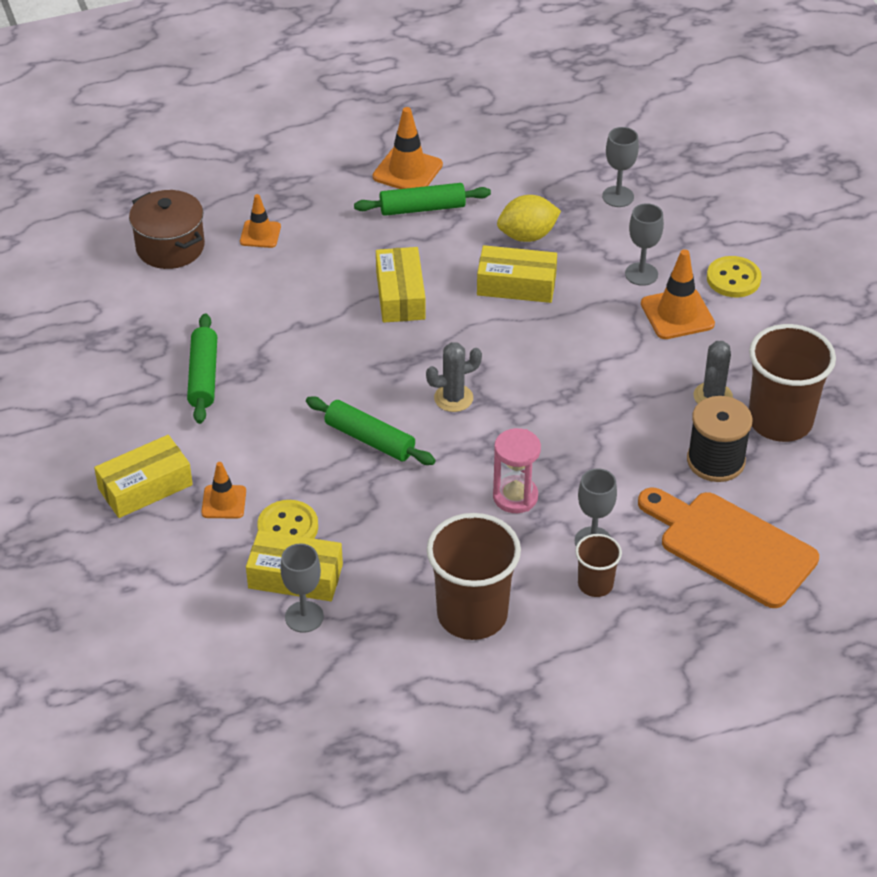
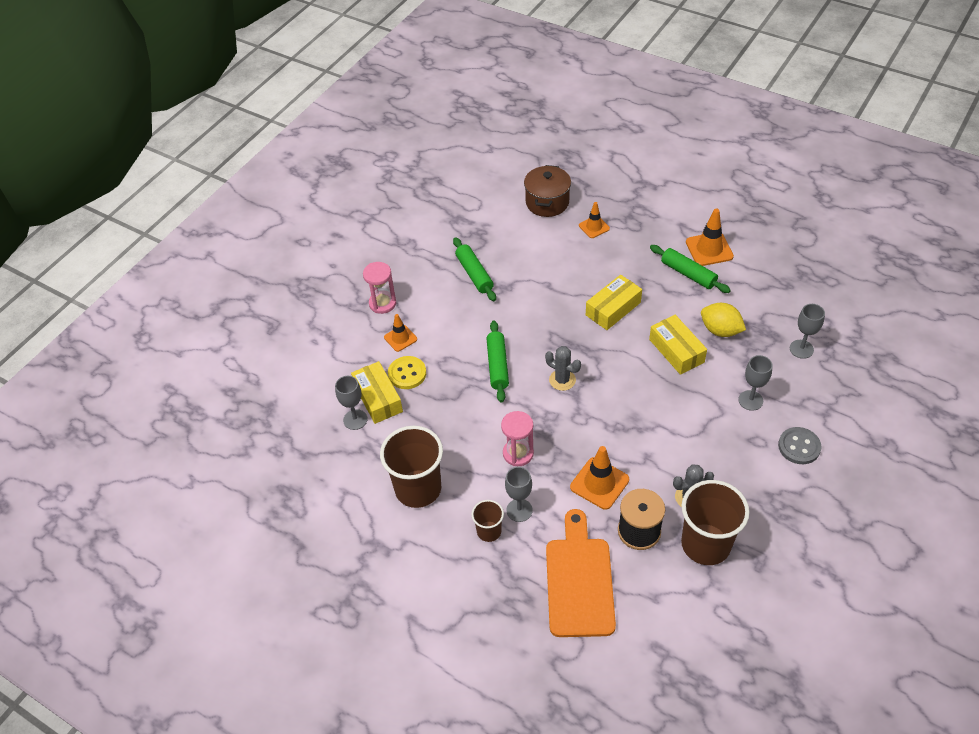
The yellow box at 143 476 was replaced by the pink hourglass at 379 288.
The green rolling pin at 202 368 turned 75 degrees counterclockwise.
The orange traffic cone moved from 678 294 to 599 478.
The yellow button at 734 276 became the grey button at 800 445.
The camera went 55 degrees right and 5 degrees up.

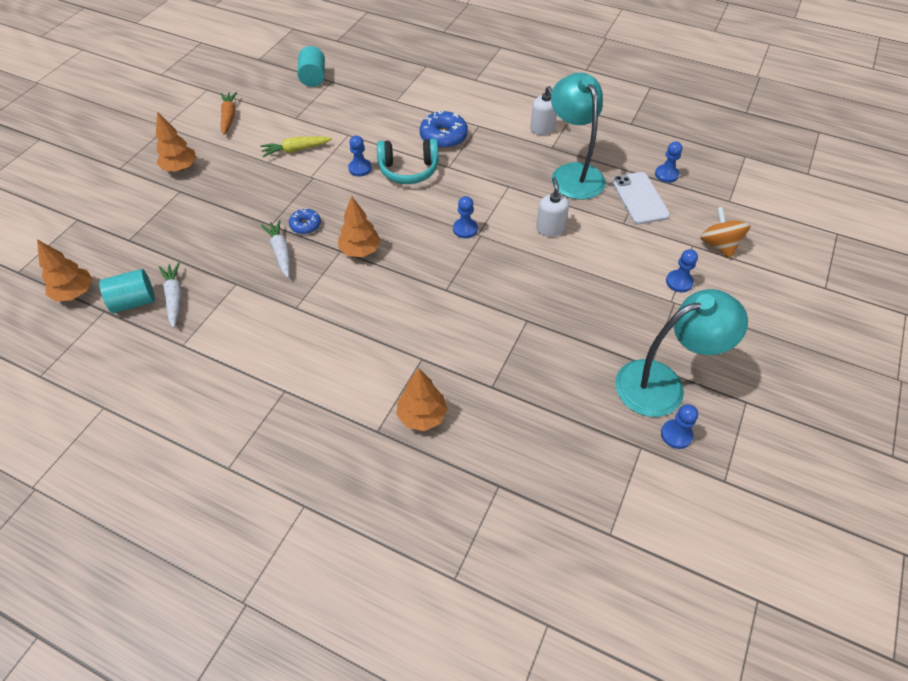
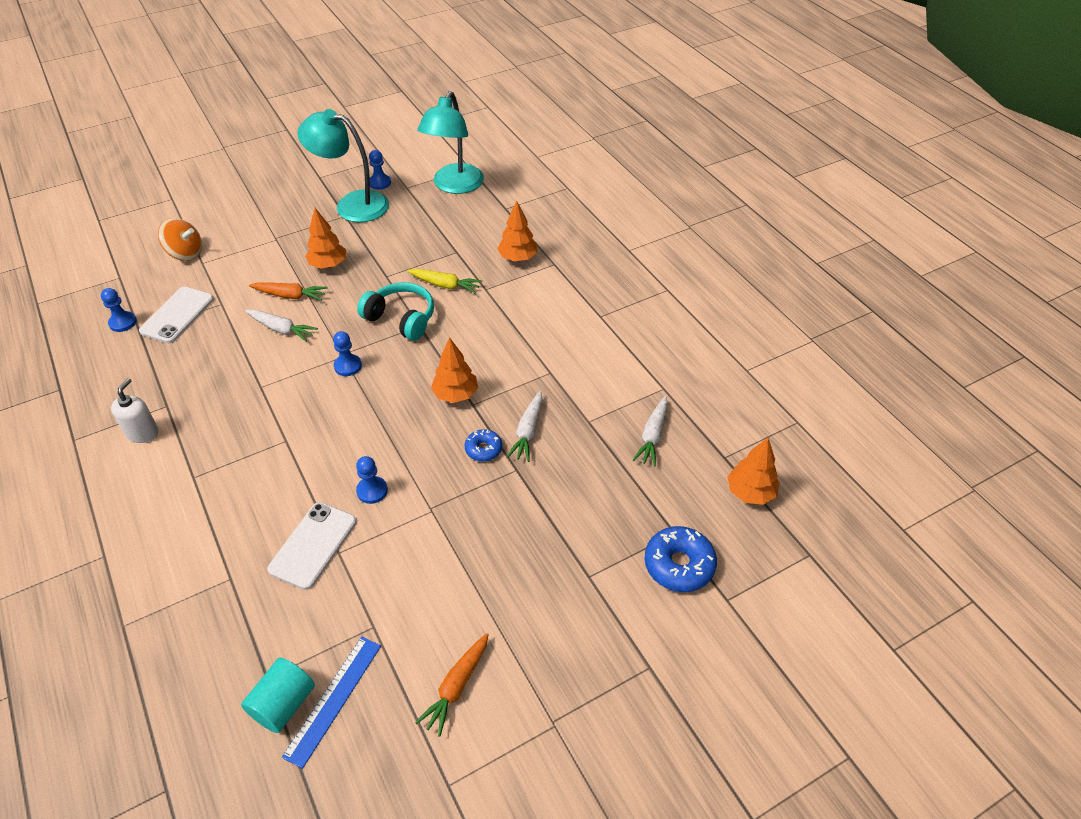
The turquoise cylinder at 127 291 disappeared.
The orange tree moved from 176 142 to 325 238.
The yellow carrot moved from 296 146 to 444 281.
The turquoise headphones moved from 408 161 to 395 311.
The blue donut moved from 444 130 to 681 559.
The white soap dispenser at 552 207 was replaced by the white carrot at 281 325.
The turquoise lamp moved from 578 136 to 450 142.
The blue pawn at 682 270 disappeared.
The orange spinning top at 725 232 turned 90 degrees counterclockwise.
The orange carrot at 288 291 appeared.
The white phone at 311 546 appeared.
The blue ruler at 331 703 appeared.
The camera went 145 degrees left and 5 degrees down.

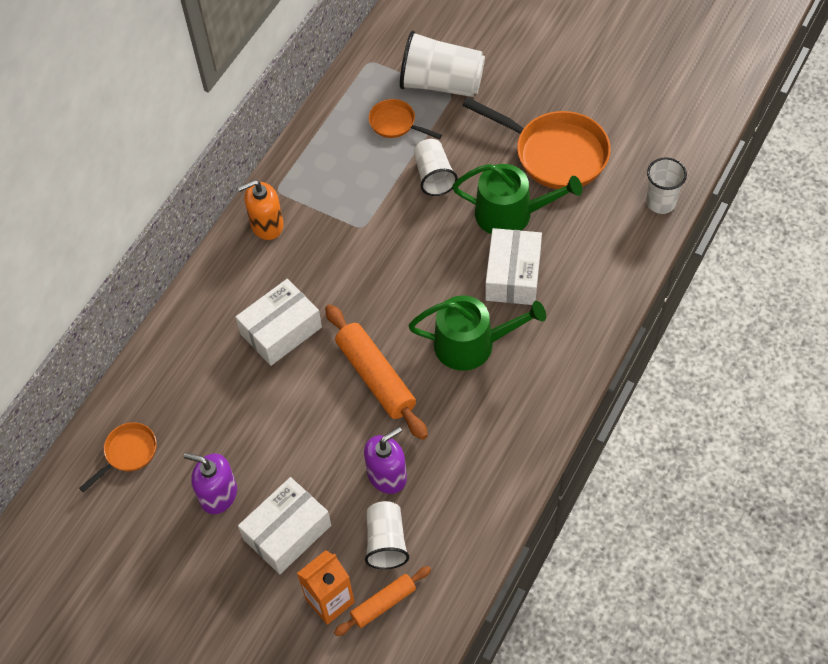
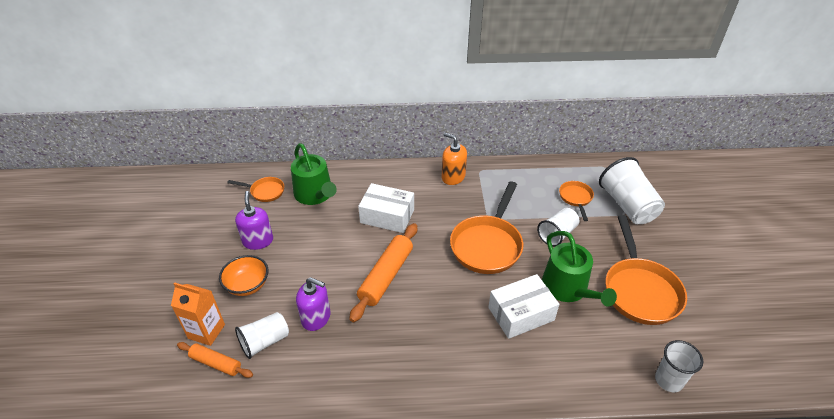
The white box at 284 525 was replaced by the orange bowl at 243 275.
The green watering can moved from 477 333 to 314 174.
The orange pan at 486 227 appeared.
The camera went 55 degrees right and 15 degrees down.

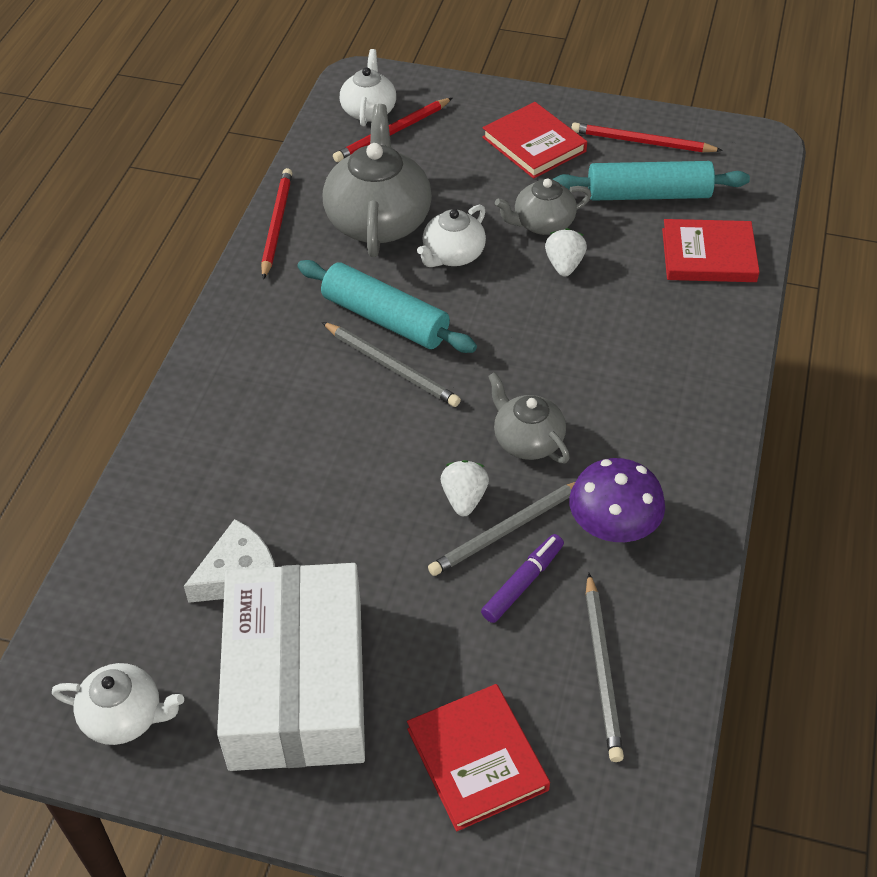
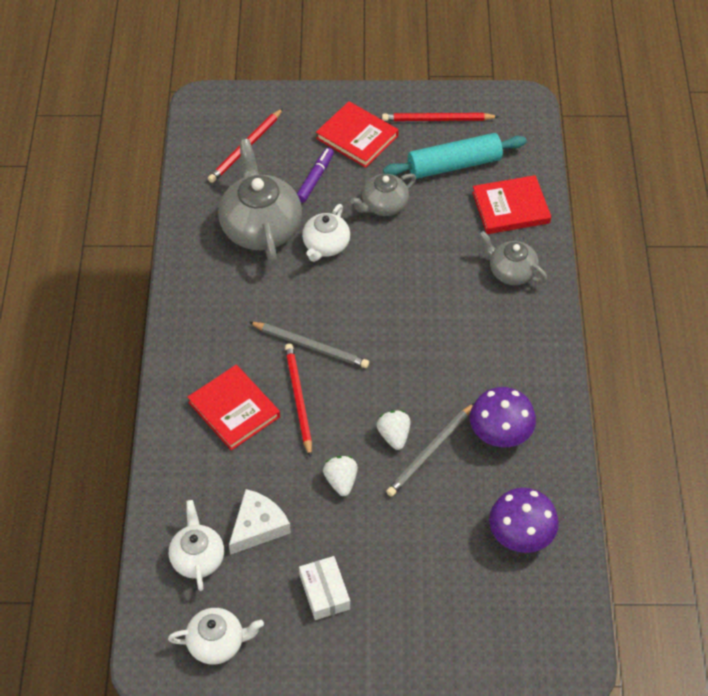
The white box at 291 667 changed to 0.41 times the size.
The red pencil moved from 276 223 to 298 400.
The turquoise rolling pin at 387 306 disappeared.
The white teapot moved from 368 87 to 196 545.
The red book moved from 478 757 to 233 408.
The purple marker moved from 522 578 to 315 175.
The grey teapot moved from 529 417 to 513 258.
The white strawberry moved from 566 252 to 340 476.
The grey pencil at 605 667 was replaced by the purple mushroom at 524 520.
The camera went 15 degrees left and 5 degrees up.

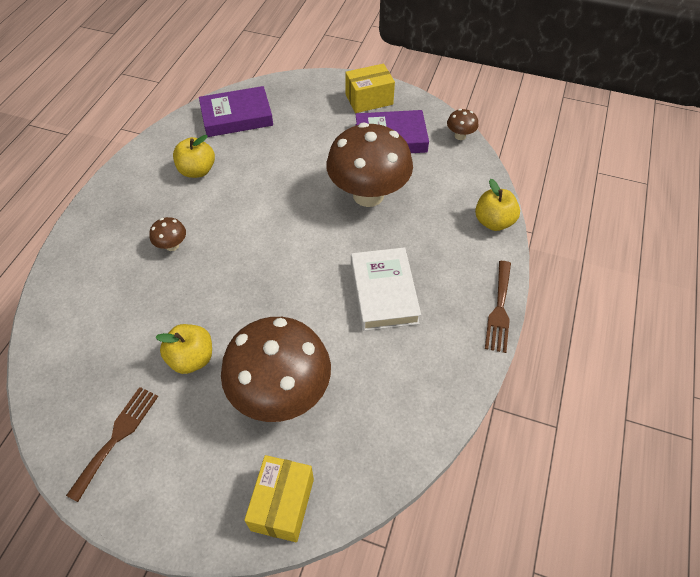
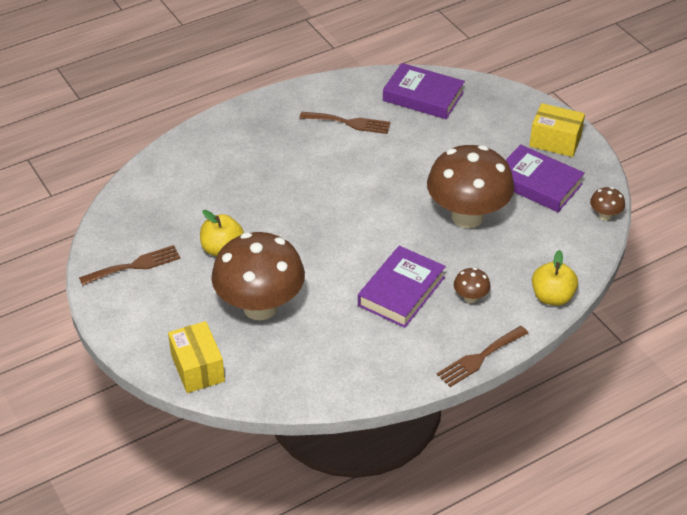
The brown mushroom moved from 167 234 to 472 285.
The yellow apple at 194 156 was replaced by the brown fork at 345 123.
The yellow box at 279 498 turned 75 degrees counterclockwise.
The white book at 386 289 became the purple book at 402 287.
The camera went 40 degrees right and 10 degrees down.

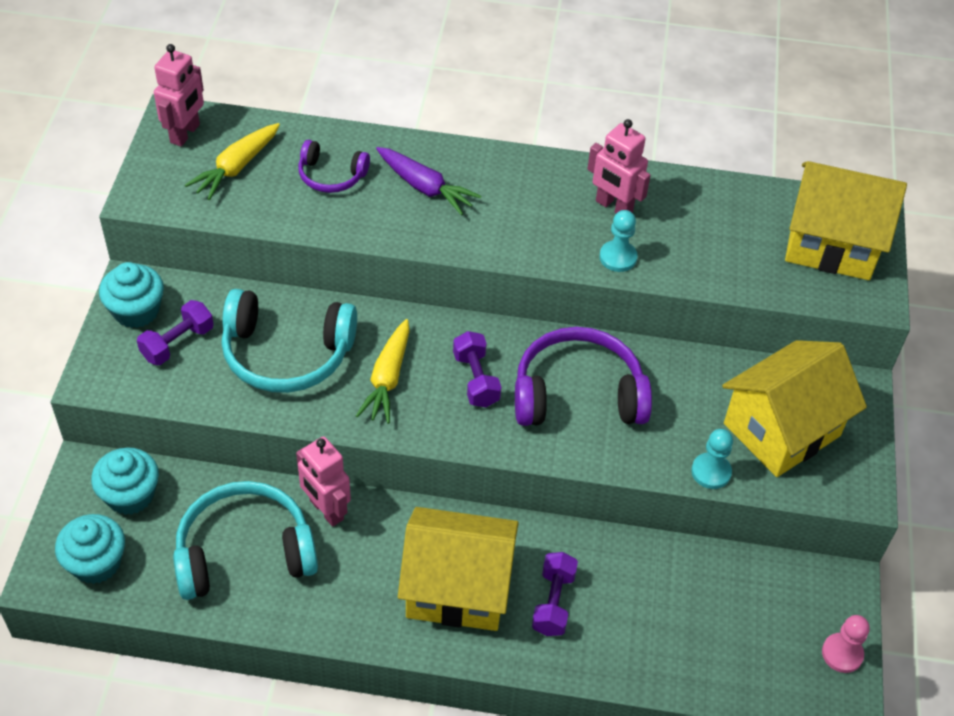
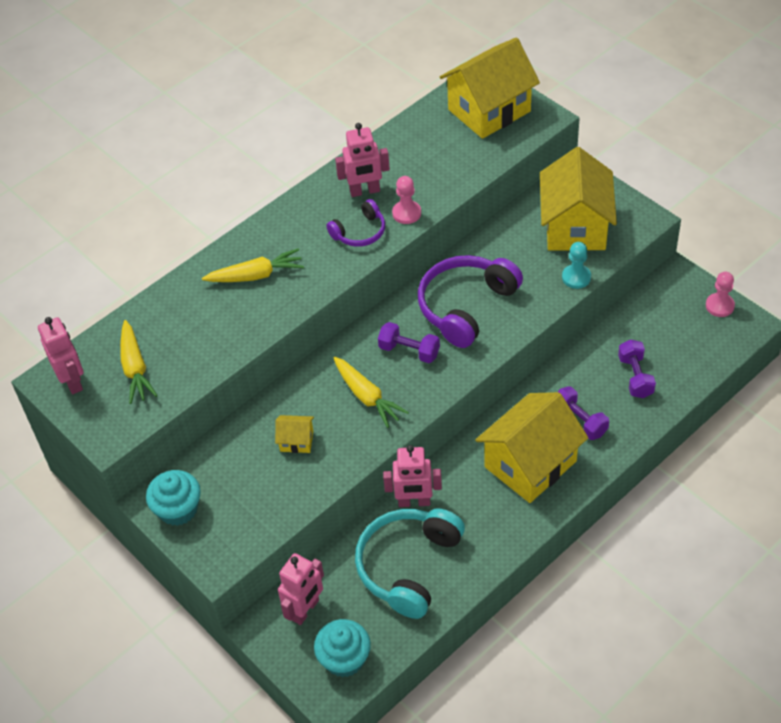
The turquoise cupcake at 125 481 was replaced by the pink robot at 301 589.
The purple dumbbell moved from 175 332 to 637 368.
The turquoise headphones at 289 341 was replaced by the yellow house at 294 434.
The purple headphones moved from 334 166 to 355 223.
The purple carrot at 428 181 became the yellow carrot at 253 265.
The turquoise pawn at 618 241 became the pink pawn at 406 200.
The camera went 45 degrees left and 0 degrees up.

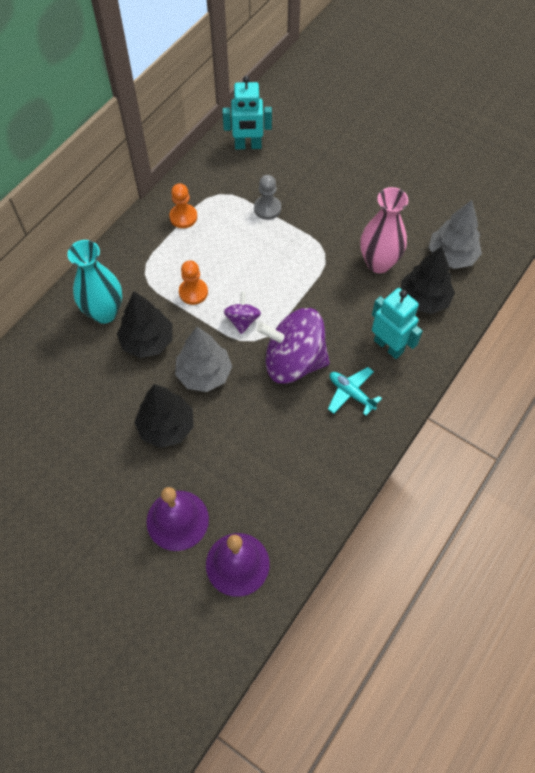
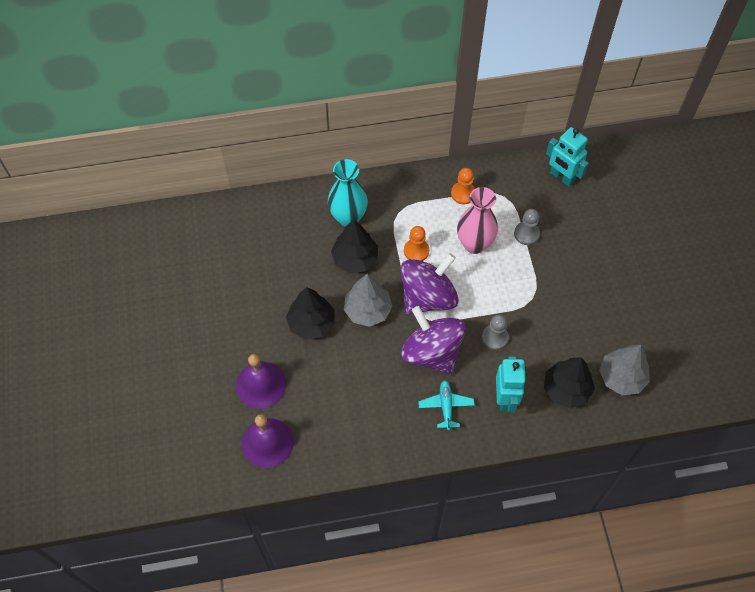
The purple spinning top at 242 313 changed to 2.08 times the size.
The pink vase moved from 384 230 to 477 220.
The grey pawn at 495 332 appeared.
The camera went 45 degrees right and 0 degrees up.

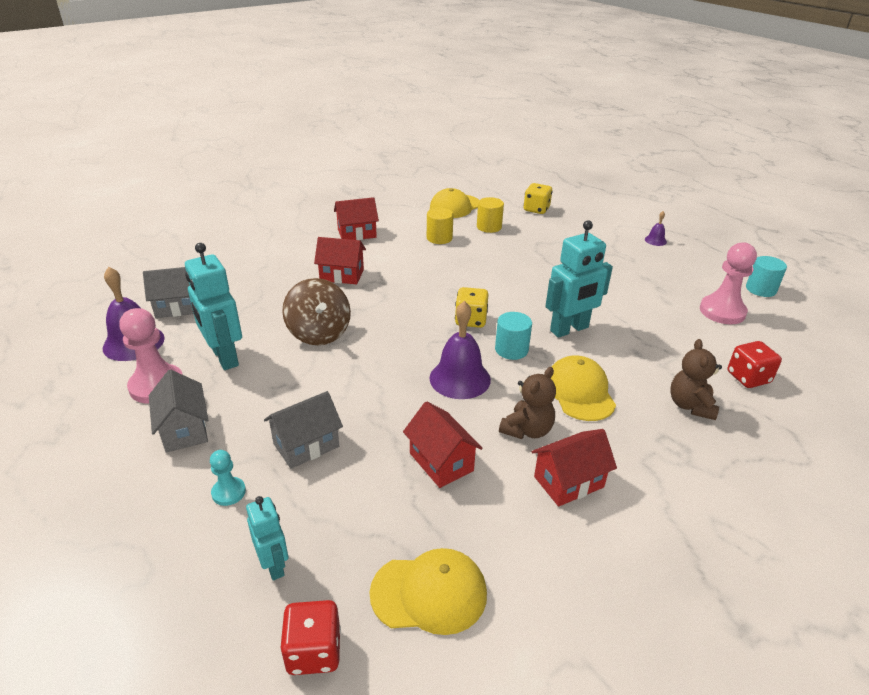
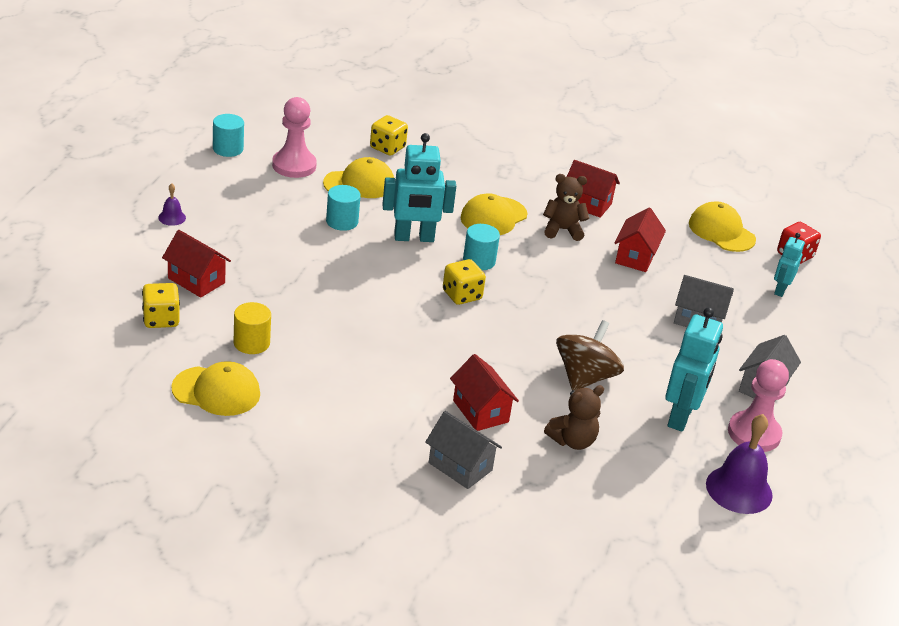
The grey house moved from 168 292 to 463 450.
The turquoise pawn at 228 478 disappeared.
The red house moved from 356 218 to 196 264.
The yellow cylinder at 440 226 disappeared.
The purple bell at 460 350 disappeared.
The turquoise robot at 579 279 turned 150 degrees clockwise.
The brown teddy bear moved from 696 379 to 574 417.
The red dice at 754 364 became the yellow dice at 389 135.
The yellow cap at 358 177 appeared.
The turquoise cylinder at 343 208 appeared.
The camera went 130 degrees left and 0 degrees up.

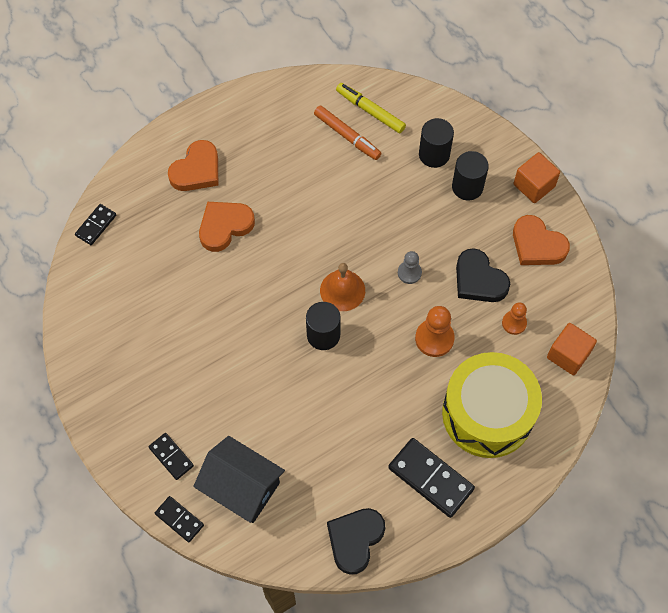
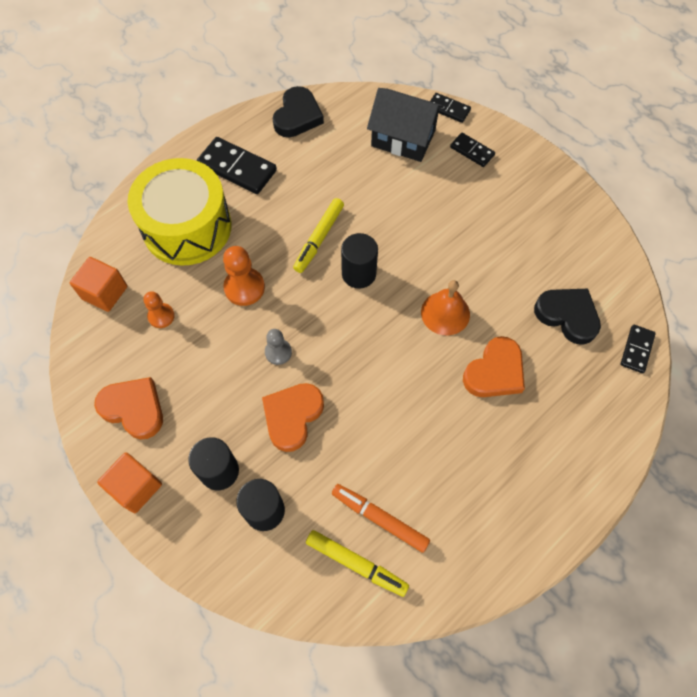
The orange heart moved from 193 165 to 293 417.
The orange bell moved from 342 287 to 445 308.
The black heart moved from 483 275 to 567 317.
The yellow marker at 318 235 appeared.
The camera went 170 degrees right and 0 degrees up.

